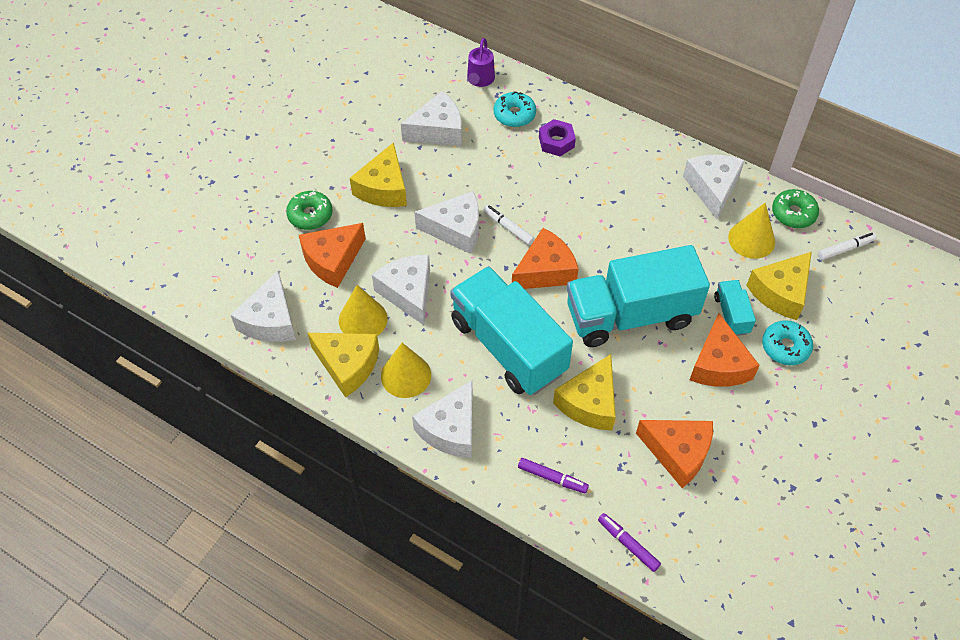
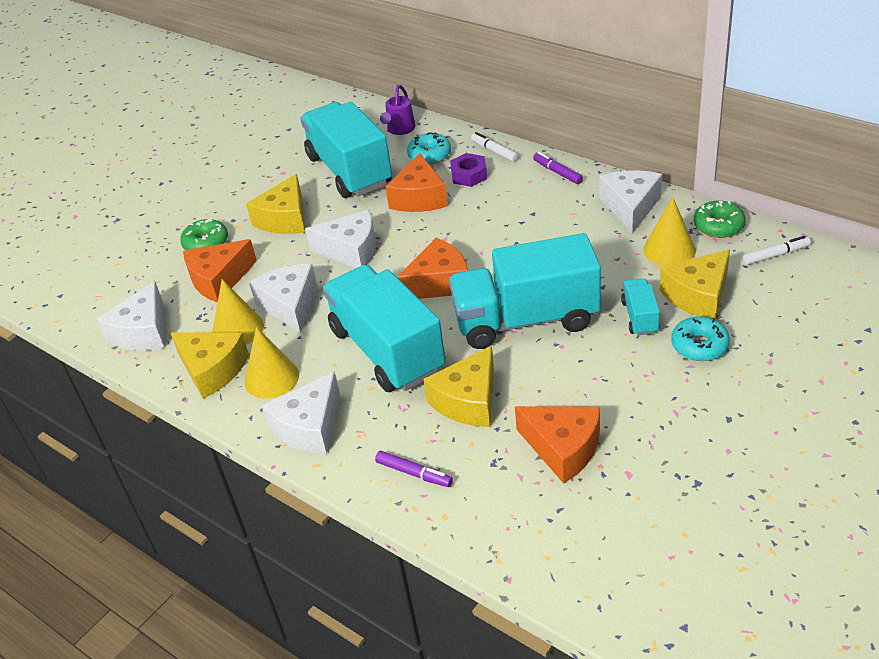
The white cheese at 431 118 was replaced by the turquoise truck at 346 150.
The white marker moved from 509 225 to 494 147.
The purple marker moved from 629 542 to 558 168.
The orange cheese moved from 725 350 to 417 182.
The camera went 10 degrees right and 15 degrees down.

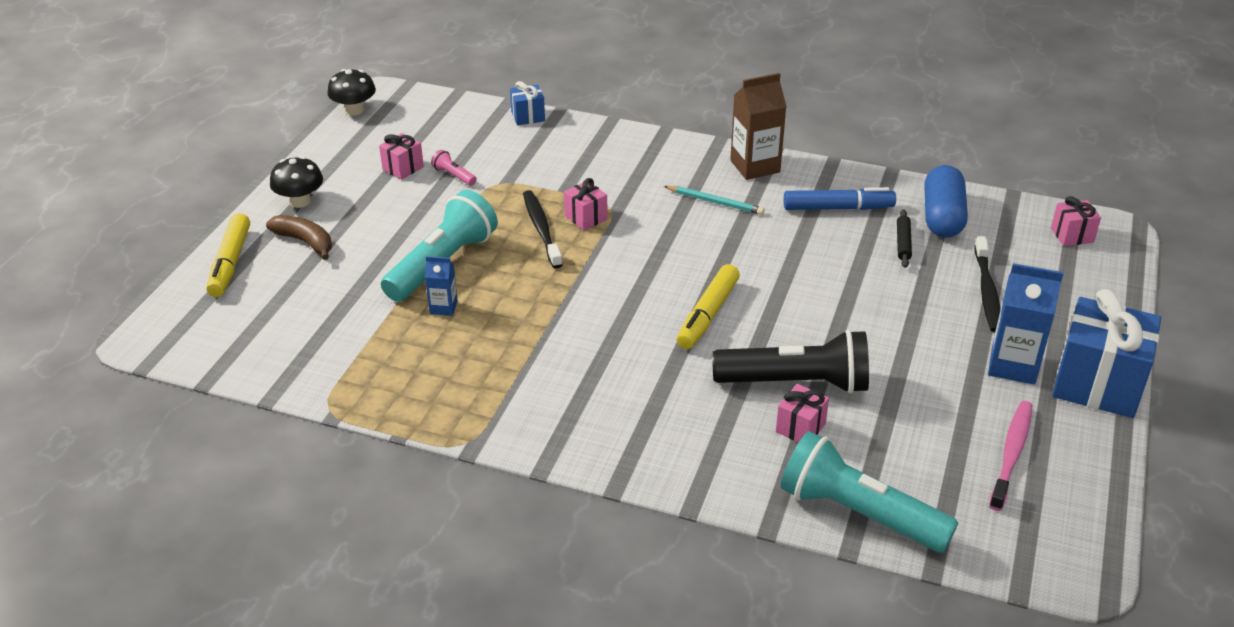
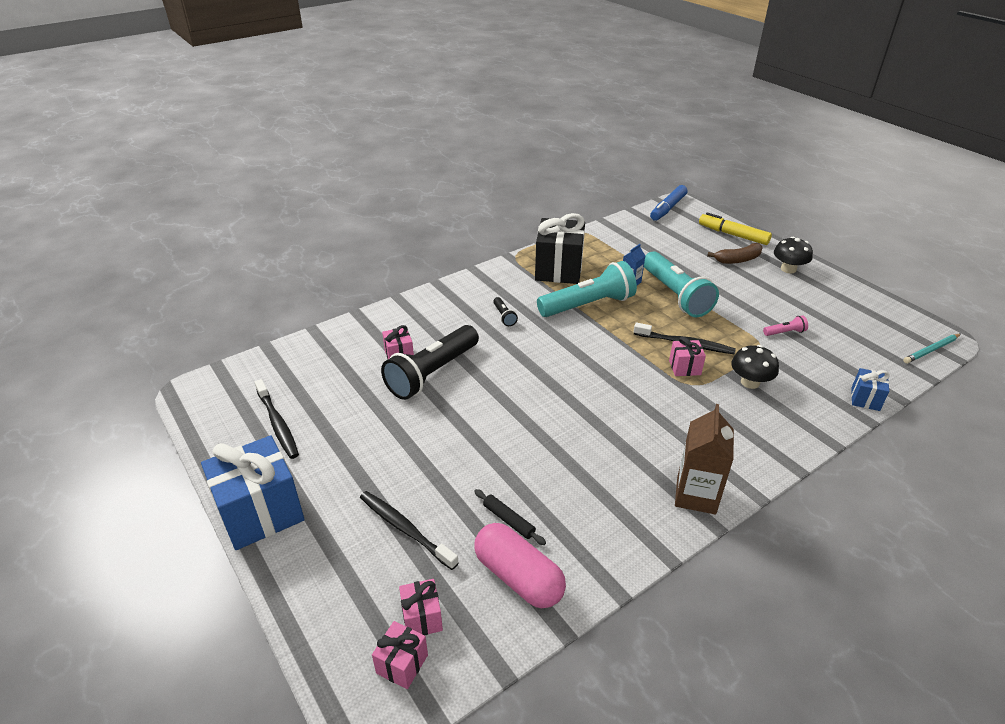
The black mushroom moved from 352 92 to 755 367.
The pink gift moved from 401 156 to 421 607.
The turquoise pencil moved from 714 200 to 932 349.
The yellow marker at 708 306 disappeared.
The turquoise flashlight moved from 869 492 to 587 289.
The blue marker moved from 840 198 to 669 203.
The blue capsule at 946 201 became the pink capsule at 520 565.
The blue carton at 1025 324 disappeared.
The pink toothbrush at 1011 456 became the black toothbrush at 277 419.
The black flashlight at 505 311 appeared.
The black gift at 560 248 appeared.
The camera went 125 degrees right and 0 degrees up.

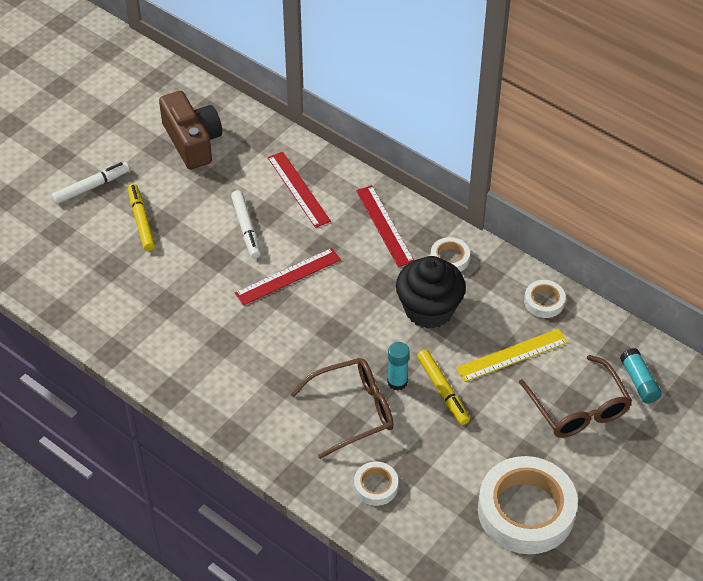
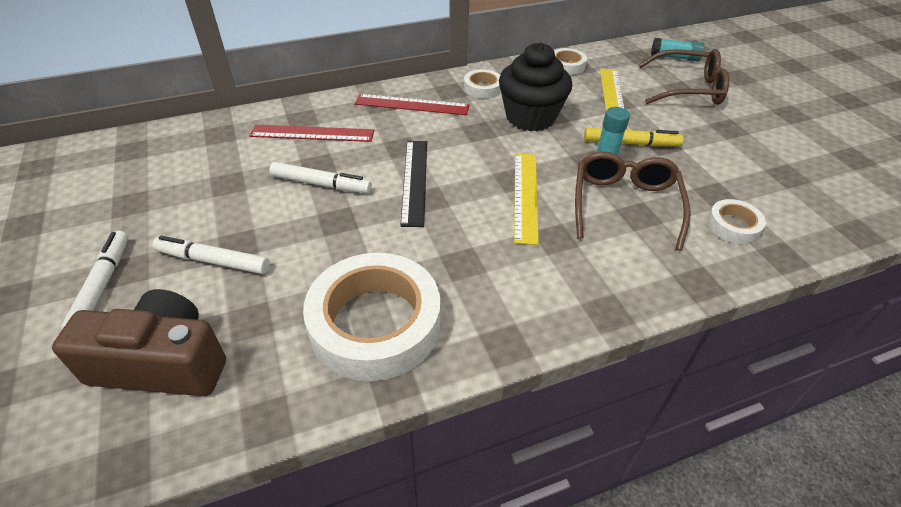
The yellow marker at 141 217 became the white marker at 211 255.
The brown camera moved from 190 130 to 139 342.
The red ruler at 288 277 became the black ruler at 413 184.
The white tape moved from 528 505 to 372 317.
The yellow ruler at 526 199 appeared.
The camera went 60 degrees left and 5 degrees down.

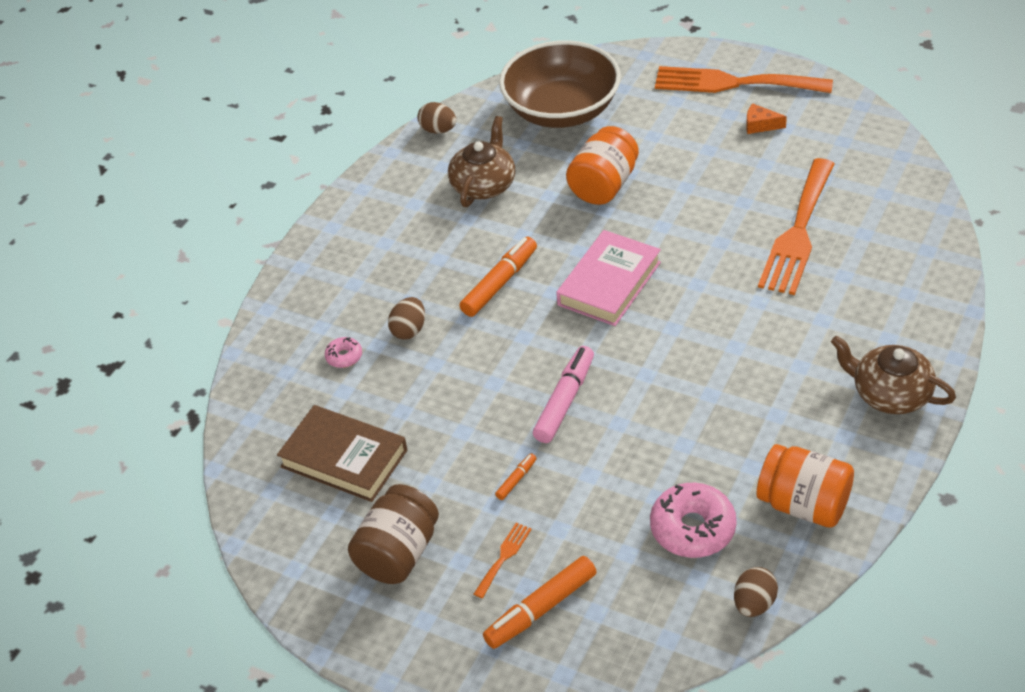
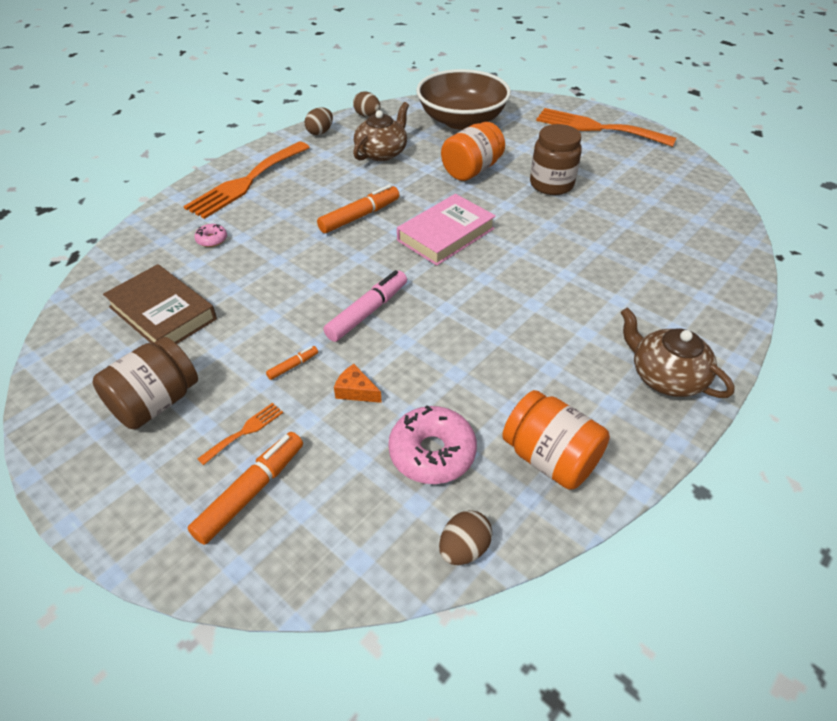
The brown egg moved from 406 318 to 319 121.
The orange marker at 540 602 turned 150 degrees clockwise.
The orange cheese moved from 766 119 to 358 383.
The orange fork moved from 796 226 to 246 180.
The brown jar at 556 159 appeared.
The camera went 10 degrees right and 0 degrees up.

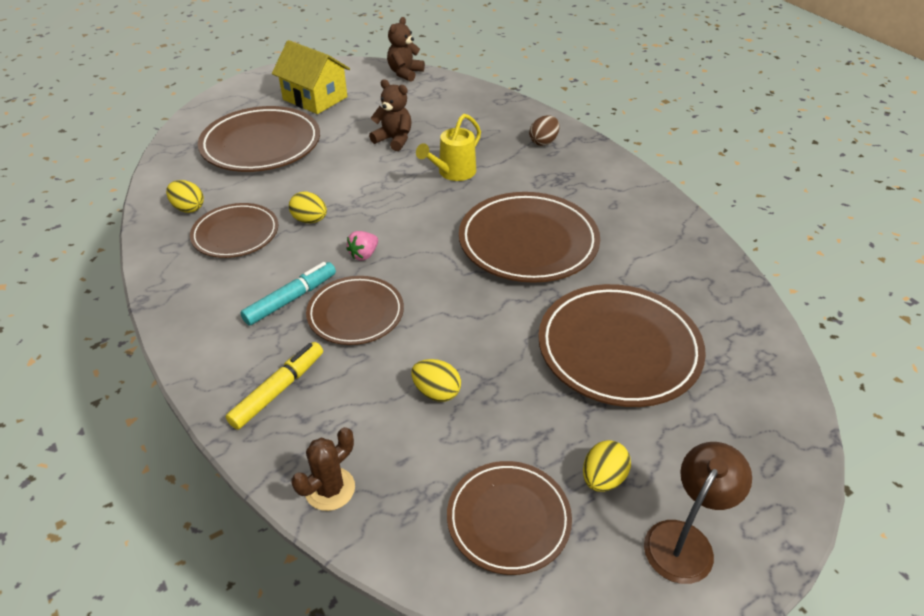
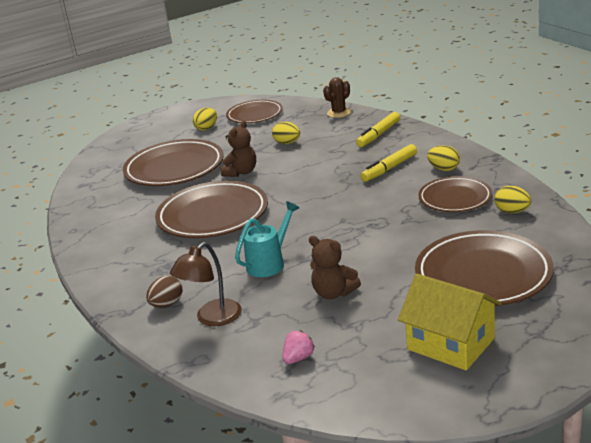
The turquoise marker at 288 294 became the yellow marker at 389 163.
The yellow egg moved from 308 207 to 443 158.
The brown plate at 355 310 disappeared.
The pink strawberry moved from 362 245 to 299 347.
The brown teddy bear moved from 406 49 to 238 149.
The yellow watering can at 448 147 became the turquoise watering can at 267 239.
The brown lamp moved from 698 513 to 206 284.
The camera went 175 degrees left and 15 degrees down.

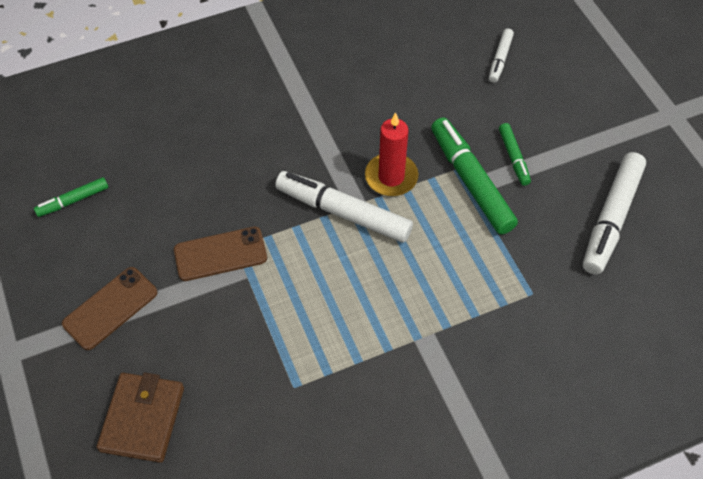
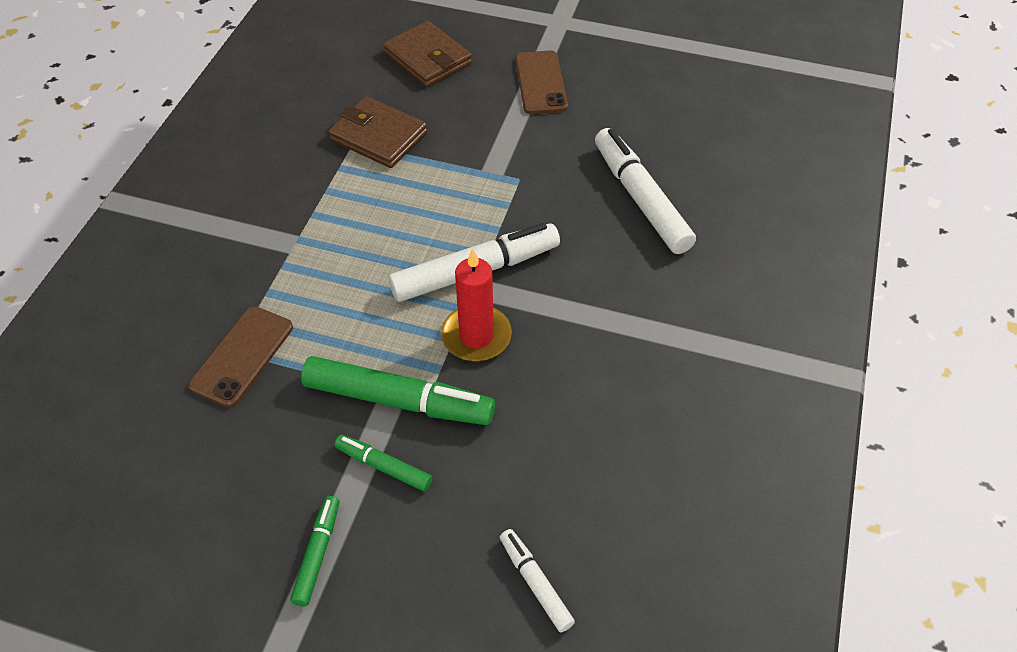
The green marker moved from 71 197 to 314 551.
The brown phone moved from 220 254 to 241 357.
The white marker moved from 614 213 to 645 191.
The brown wallet at 377 132 appeared.
The camera went 130 degrees right and 5 degrees down.

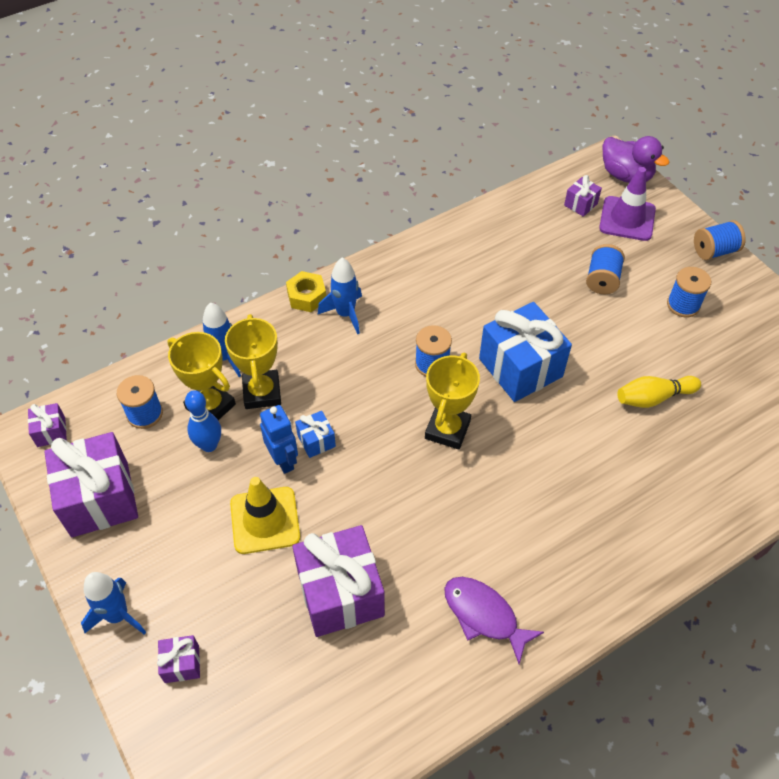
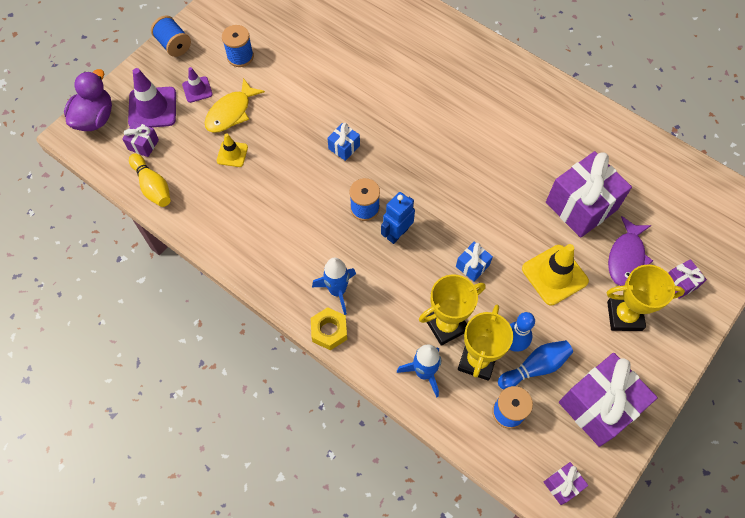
The blue rocket at 113 603 disappeared.
The blue robot moved from 279 439 to 398 218.
The yellow trophy moved from 452 401 to 646 298.
The purple fish moved from 494 620 to 630 251.
The blue gift at 525 352 changed to 0.46 times the size.
The blue spool at 605 269 was replaced by the yellow fish at 235 105.
The yellow bowling pin moved from 659 392 to 150 180.
The purple traffic cone at 197 85 appeared.
The yellow traffic cone at 232 150 appeared.
The blue bowling pin at 535 364 appeared.
The camera went 110 degrees left and 10 degrees up.

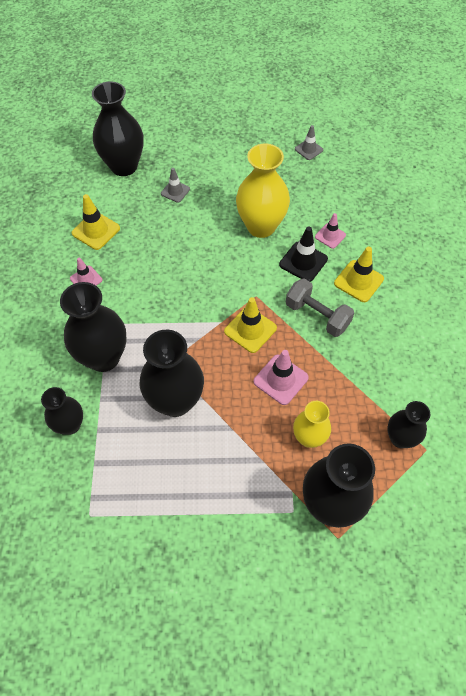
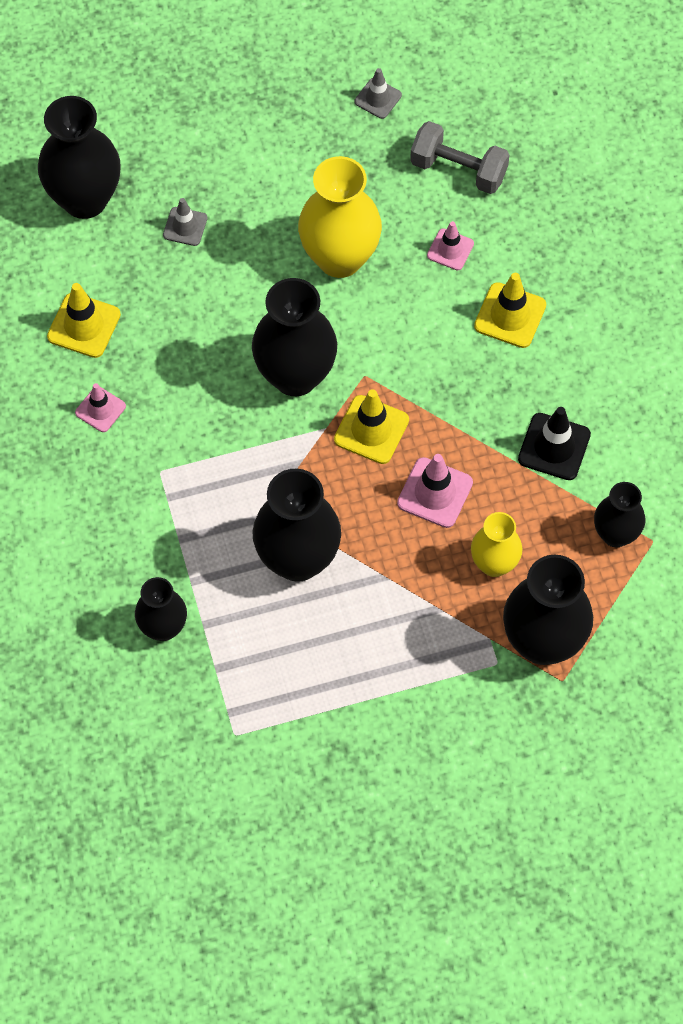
The black vase moved from 93 327 to 294 337.
The black traffic cone moved from 303 254 to 554 443.
The grey dumbbell moved from 320 307 to 459 157.
The camera went 15 degrees left and 5 degrees up.

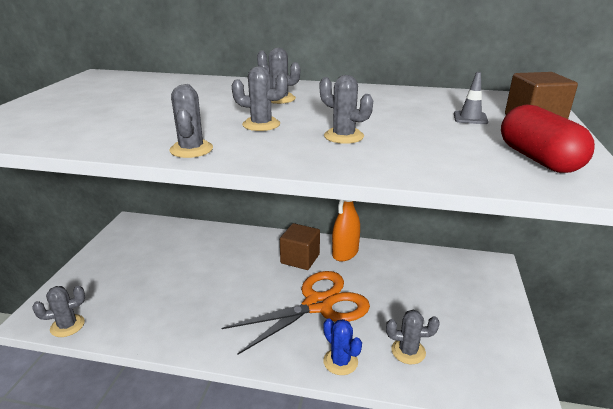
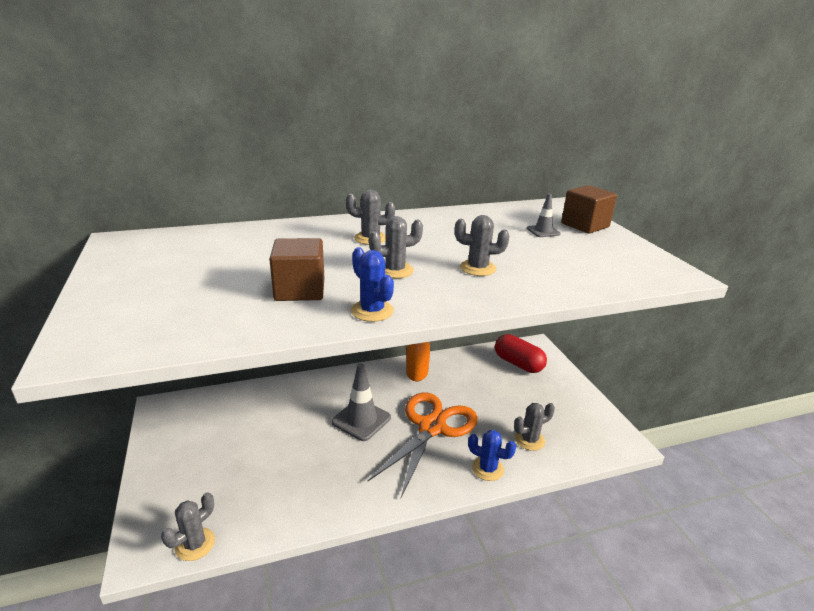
The grey cactus at 191 121 became the blue cactus at 372 284.
The brown cube moved from 300 246 to 296 269.
The red capsule moved from 548 138 to 521 353.
The grey traffic cone at 361 402 appeared.
The camera went 30 degrees left and 0 degrees up.

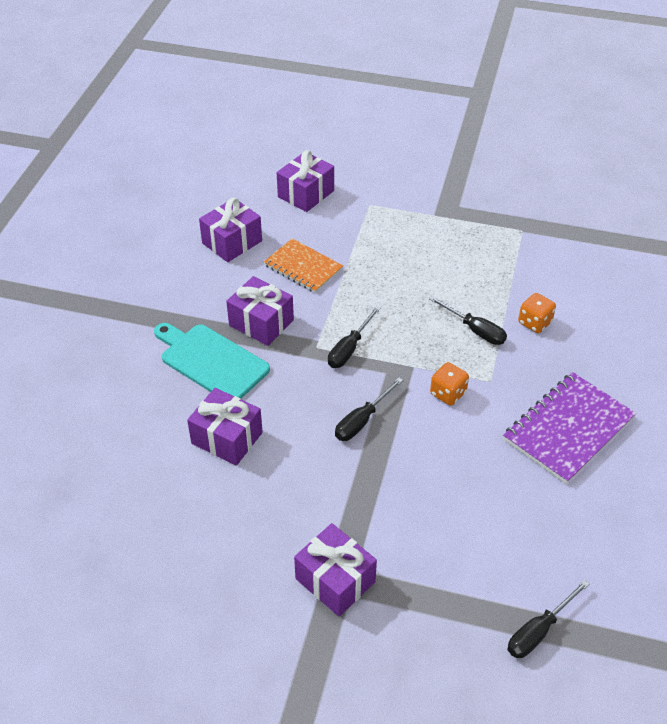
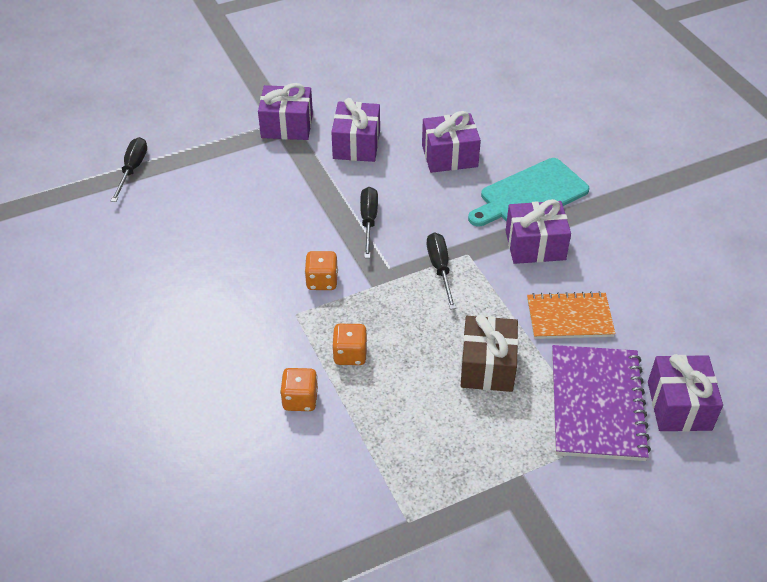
The turquoise cutting board at 212 361 turned 150 degrees clockwise.
The purple gift moved from 230 230 to 355 130.
The black screwdriver at 468 320 was replaced by the orange dice at 349 344.
The purple notebook moved from 569 428 to 601 403.
The brown gift at 489 353 appeared.
The camera went 140 degrees right and 0 degrees up.

